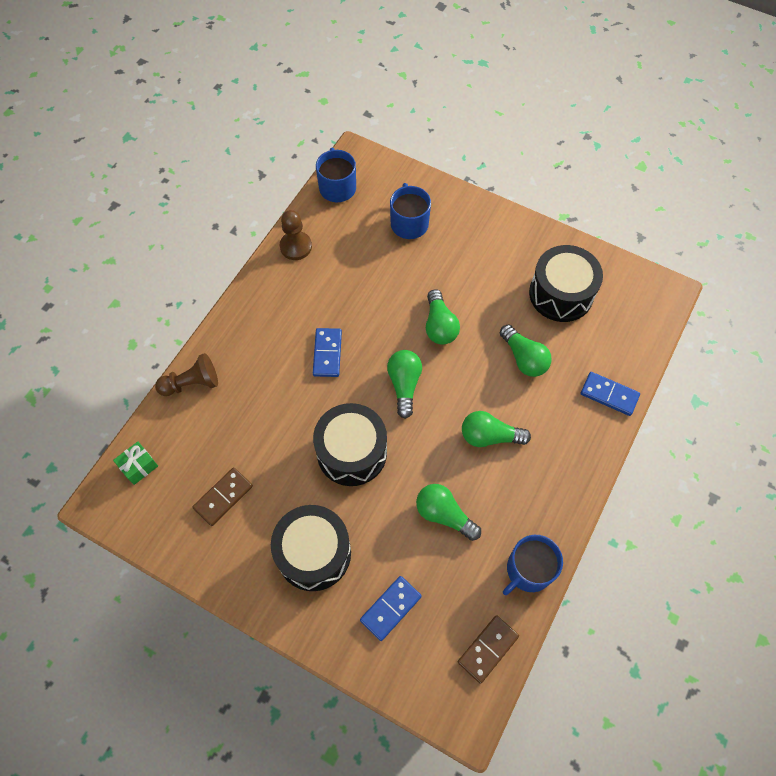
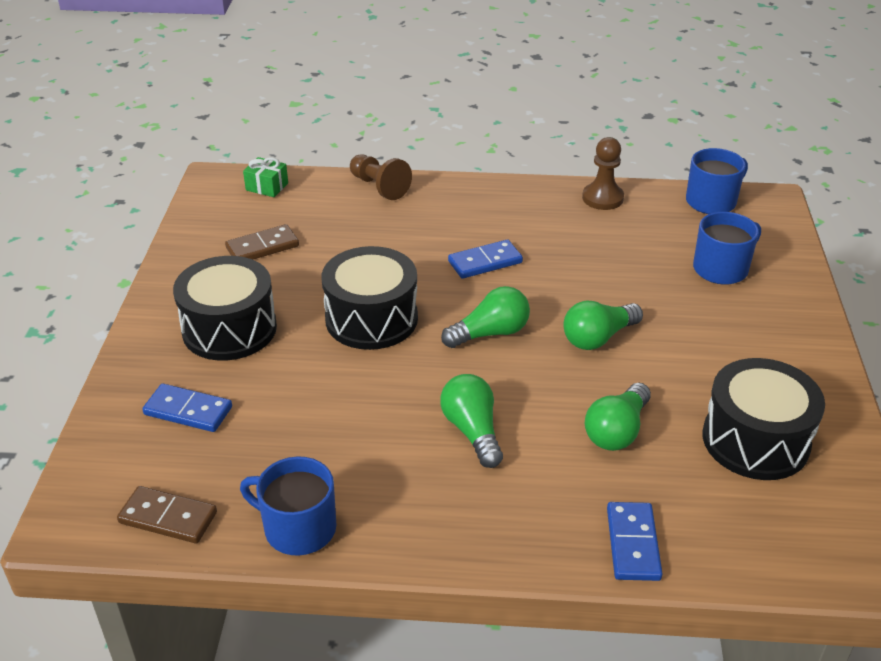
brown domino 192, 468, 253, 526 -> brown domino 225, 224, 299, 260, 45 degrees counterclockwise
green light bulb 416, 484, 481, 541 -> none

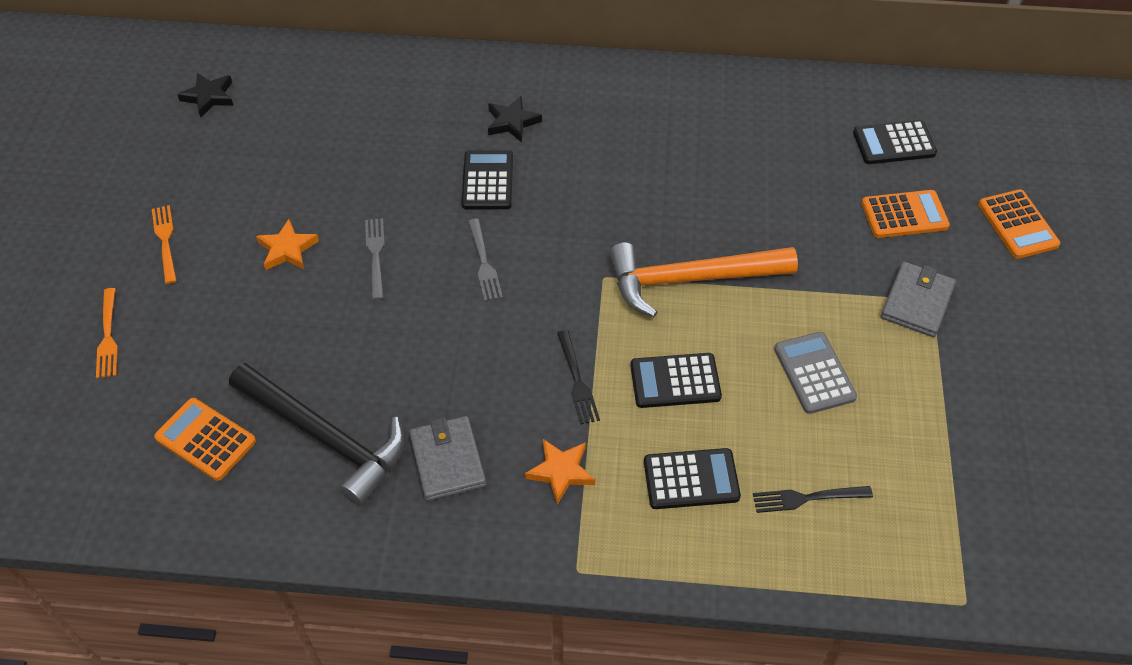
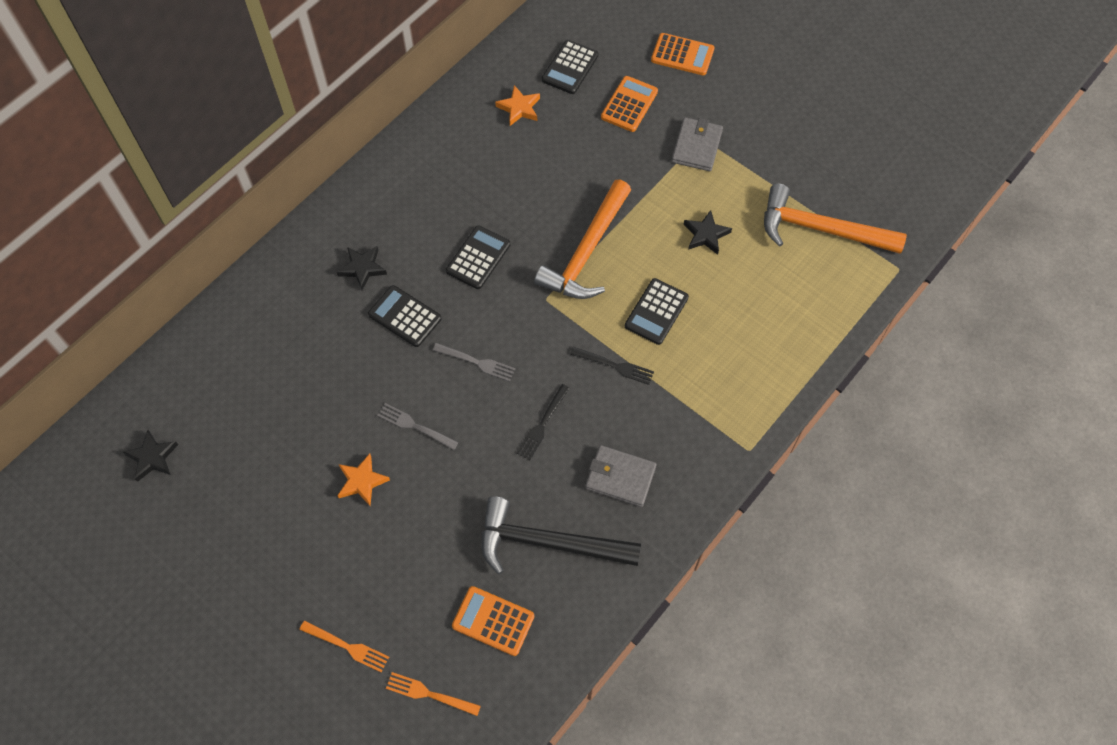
orange fork 152, 205, 177, 284 -> orange fork 386, 672, 481, 716, move
black calculator 644, 448, 741, 509 -> black calculator 446, 225, 510, 289, move
orange calculator 154, 398, 256, 481 -> orange calculator 452, 586, 534, 656, 45 degrees clockwise
black hammer 229, 363, 405, 506 -> black hammer 481, 496, 641, 574, 150 degrees counterclockwise
orange star 525, 439, 595, 505 -> orange star 495, 85, 540, 126, move
black fork 753, 486, 873, 513 -> black fork 516, 384, 570, 460, move
grey wallet 881, 262, 956, 337 -> grey wallet 671, 117, 723, 171, 45 degrees clockwise
grey calculator 774, 332, 857, 414 -> black star 684, 210, 732, 255
none -> orange hammer 764, 184, 907, 254

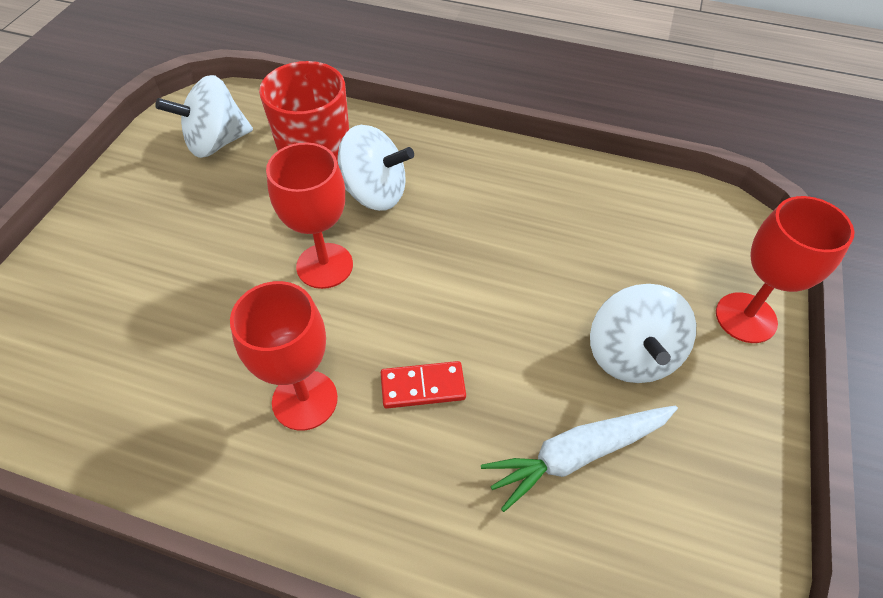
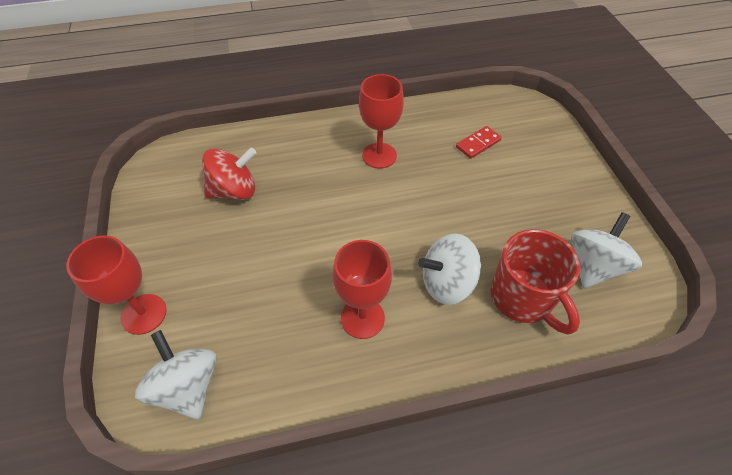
white spinning top 590, 284, 696, 383 -> white spinning top 135, 330, 217, 420, move
white carrot 481, 405, 678, 512 -> red spinning top 202, 148, 256, 200
red goblet 266, 142, 353, 289 -> red goblet 333, 240, 392, 339, move
red domino 381, 361, 466, 409 -> red domino 456, 126, 502, 159, move

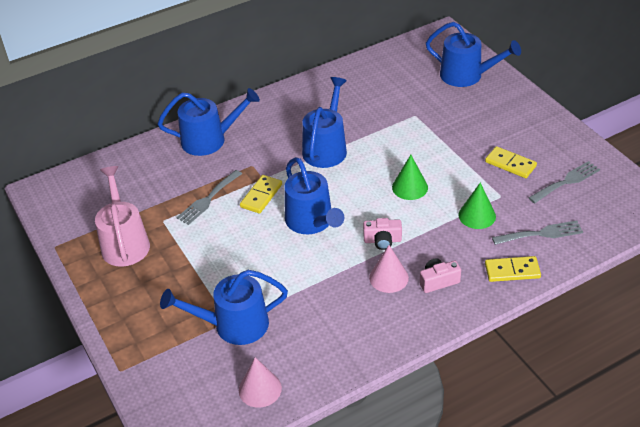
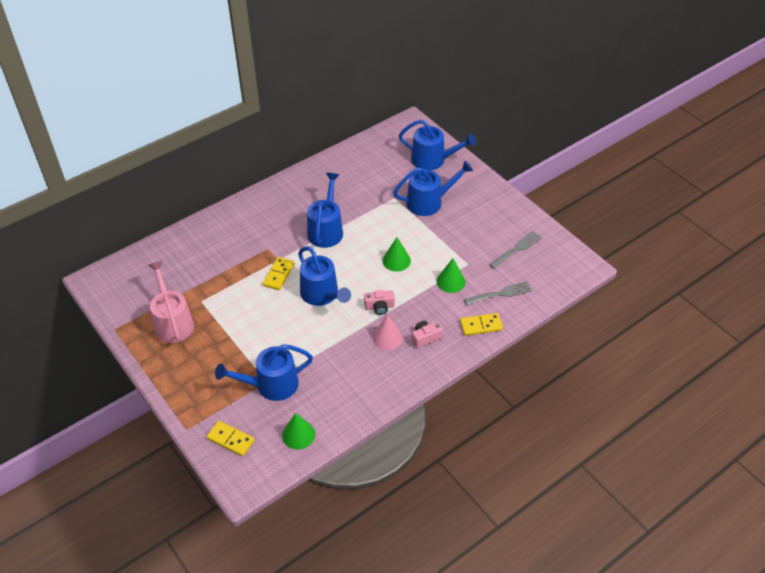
yellow domino 485, 146, 537, 178 -> yellow domino 206, 421, 254, 456, move
pink cone 239, 357, 282, 408 -> green cone 282, 413, 315, 450
blue watering can 158, 88, 260, 156 -> blue watering can 393, 161, 473, 216, move
grey fork 176, 170, 242, 225 -> none

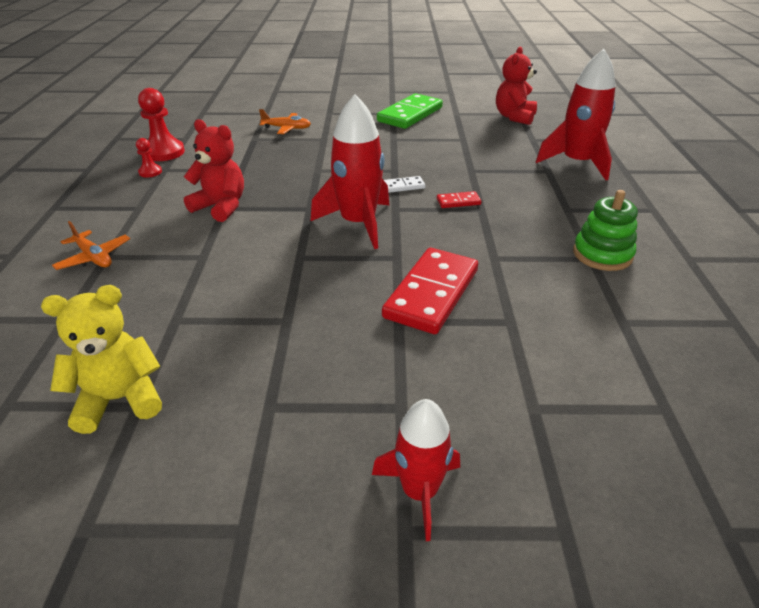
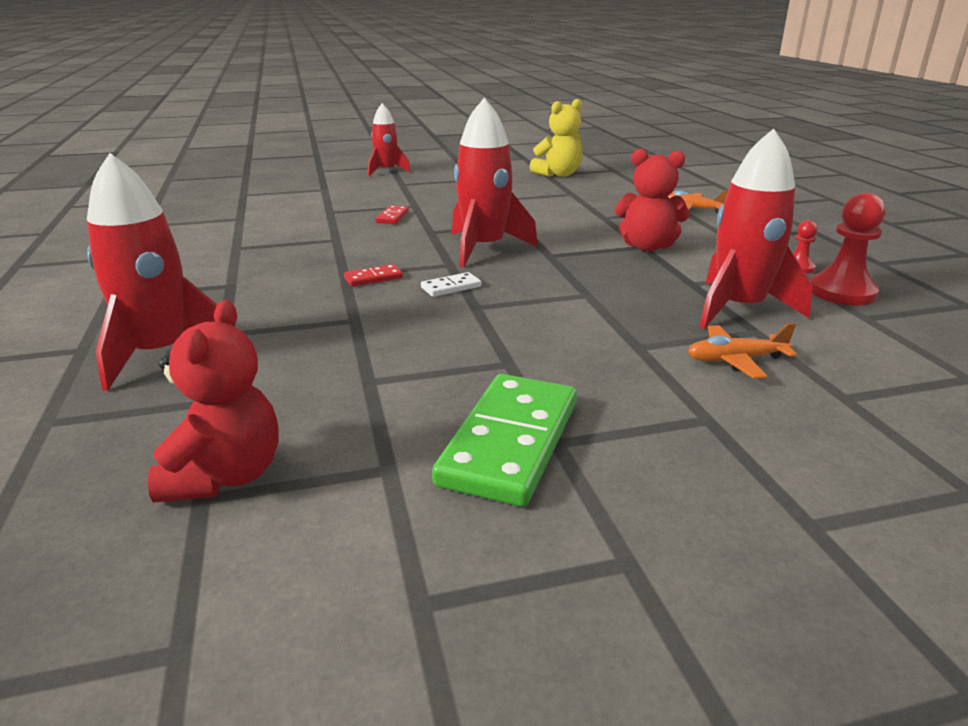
red domino 382, 248, 478, 334 -> red domino 376, 206, 409, 224, x0.45
none -> red rocket 699, 128, 812, 329
green stacking toy 573, 190, 638, 271 -> none

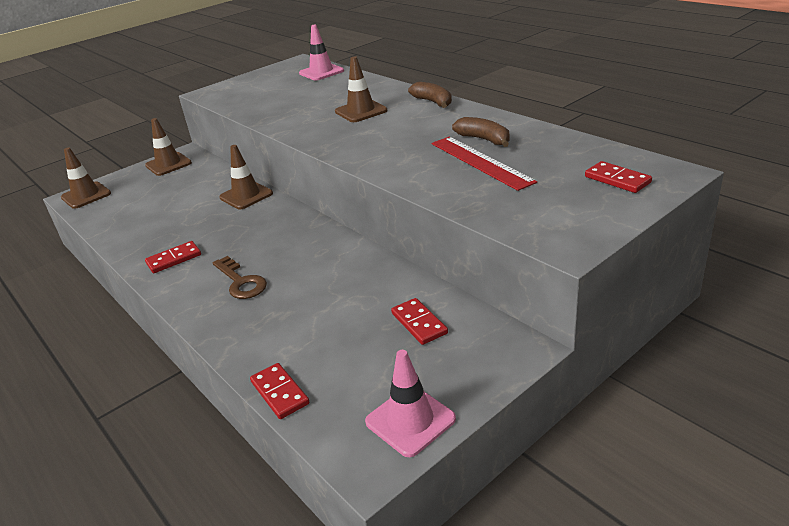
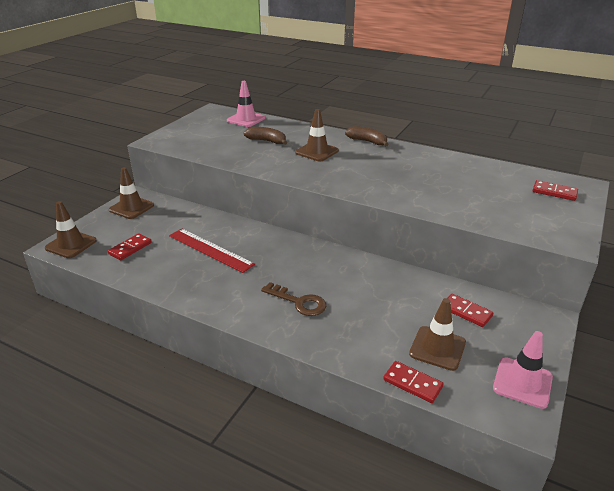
red domino 145, 241, 201, 273 -> red domino 108, 233, 152, 260, move
red ruler 432, 137, 537, 191 -> red ruler 169, 228, 255, 273, move
brown banana 452, 117, 510, 147 -> brown banana 244, 127, 287, 145, move
brown traffic cone 219, 145, 273, 209 -> brown traffic cone 409, 298, 466, 371, move

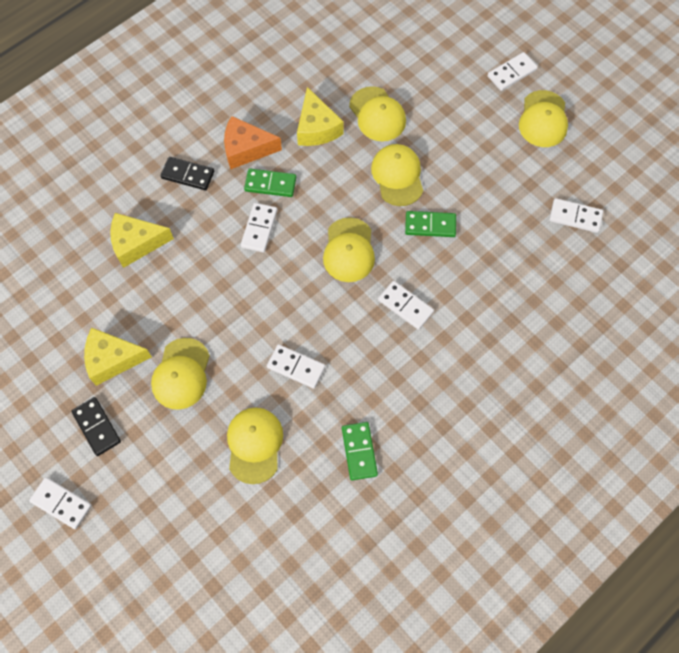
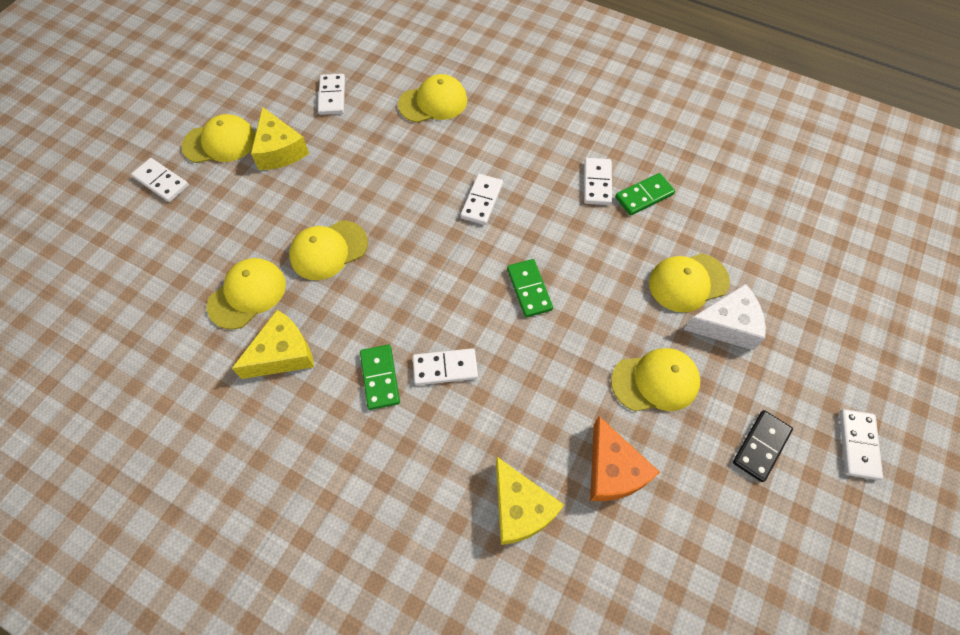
yellow cheese 84, 328, 152, 386 -> yellow cheese 251, 107, 309, 170, move
yellow cap 323, 217, 375, 282 -> yellow cap 398, 74, 467, 123, move
green domino 405, 211, 456, 237 -> green domino 507, 259, 553, 317, move
white domino 267, 344, 325, 389 -> white domino 584, 158, 612, 205, move
orange cheese 224, 116, 282, 169 -> orange cheese 590, 416, 660, 501, move
none -> white cheese 683, 284, 766, 350
black domino 161, 157, 214, 190 -> none

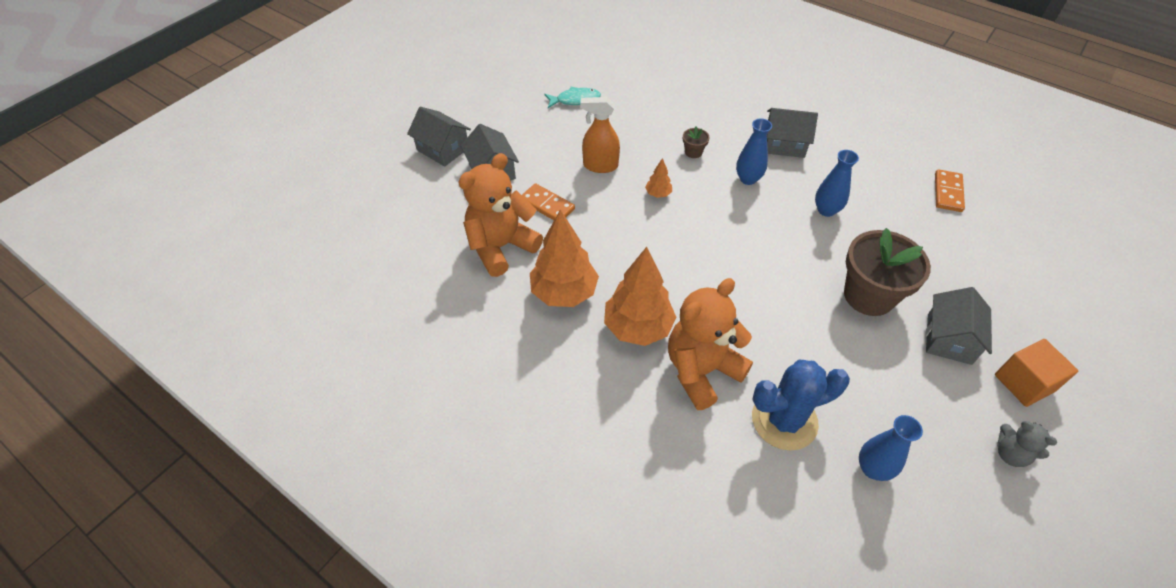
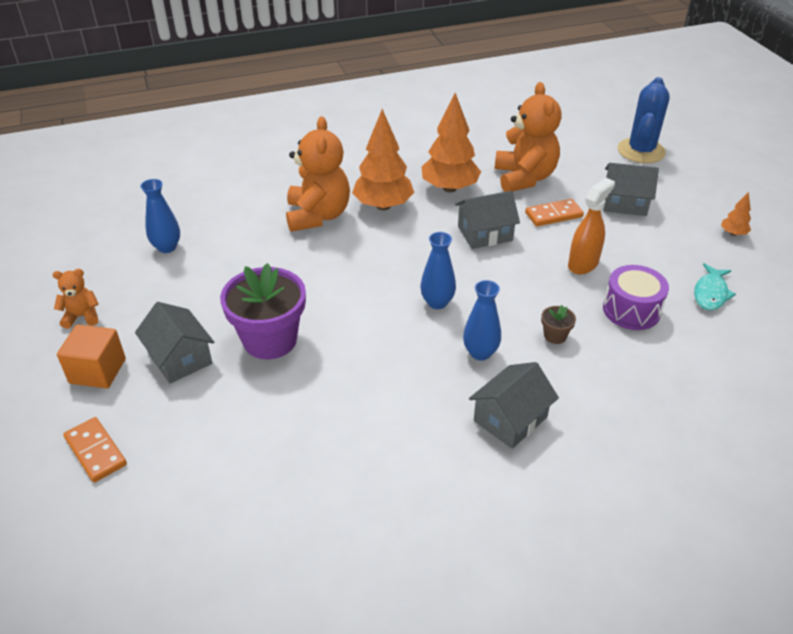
grey teddy bear 997, 421, 1057, 467 -> orange teddy bear 53, 269, 98, 329
orange domino 935, 169, 965, 212 -> orange domino 63, 417, 127, 483, move
brown flower pot 844, 228, 931, 316 -> purple flower pot 220, 263, 306, 359
blue vase 815, 150, 859, 217 -> blue vase 420, 232, 456, 309, move
grey house 407, 107, 471, 167 -> grey house 455, 191, 520, 249, move
none -> purple drum 603, 265, 669, 330
blue cactus 752, 360, 850, 451 -> blue cactus 618, 77, 670, 163, move
orange tree 645, 158, 672, 198 -> orange tree 721, 192, 751, 236, move

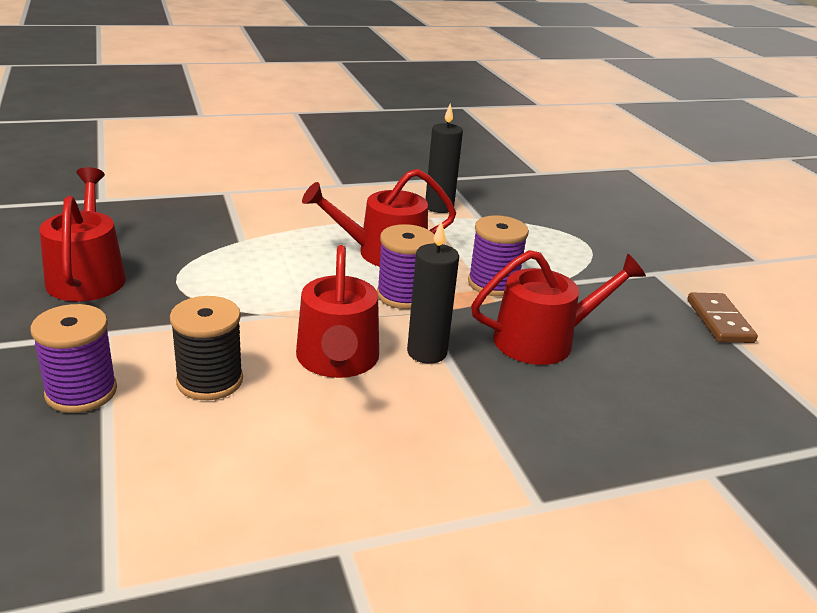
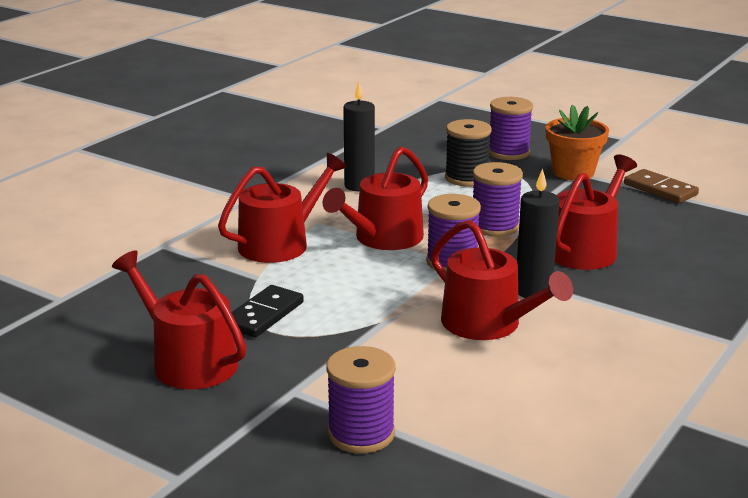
none -> red watering can 218, 153, 347, 263
none -> black domino 231, 285, 304, 338
black spool 170, 296, 243, 400 -> black spool 445, 119, 492, 187, move
none -> purple spool 489, 97, 533, 160
none -> orange flower pot 546, 105, 609, 181

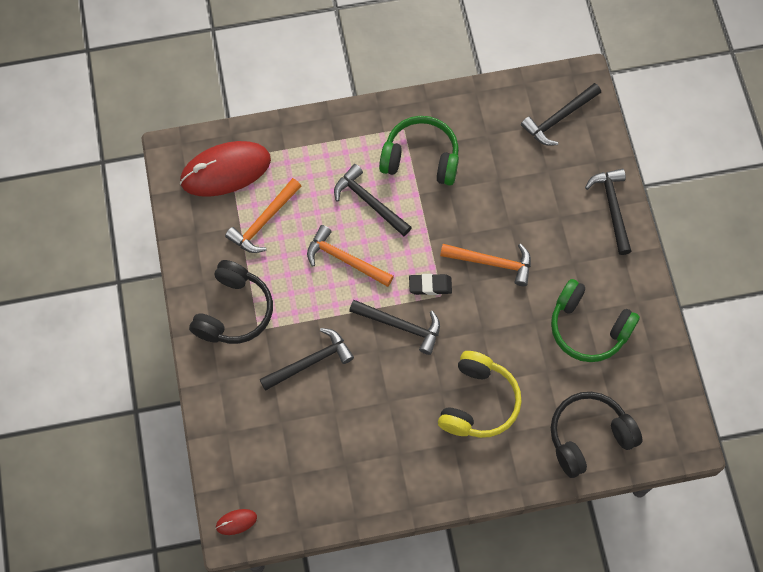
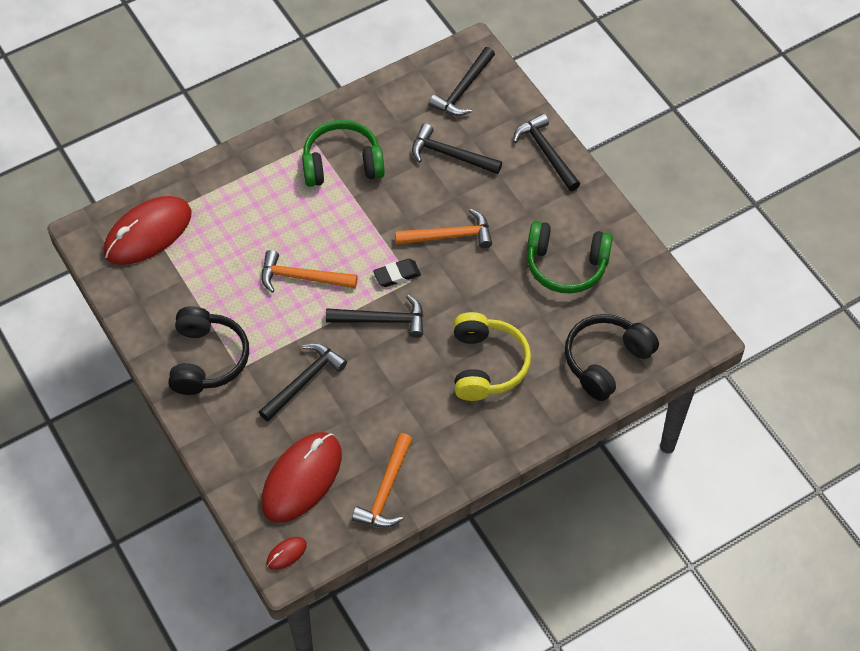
none -> red mouse 261, 432, 342, 523
orange hammer 225, 178, 301, 253 -> orange hammer 352, 433, 412, 528, move
black hammer 334, 164, 412, 236 -> black hammer 412, 124, 502, 174, move

